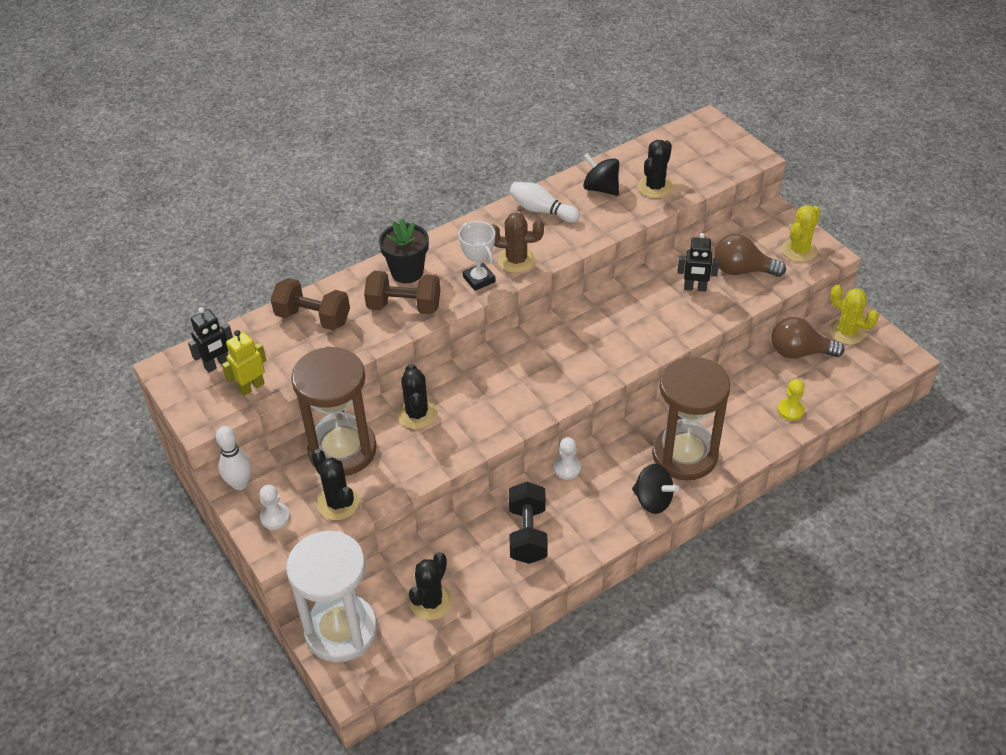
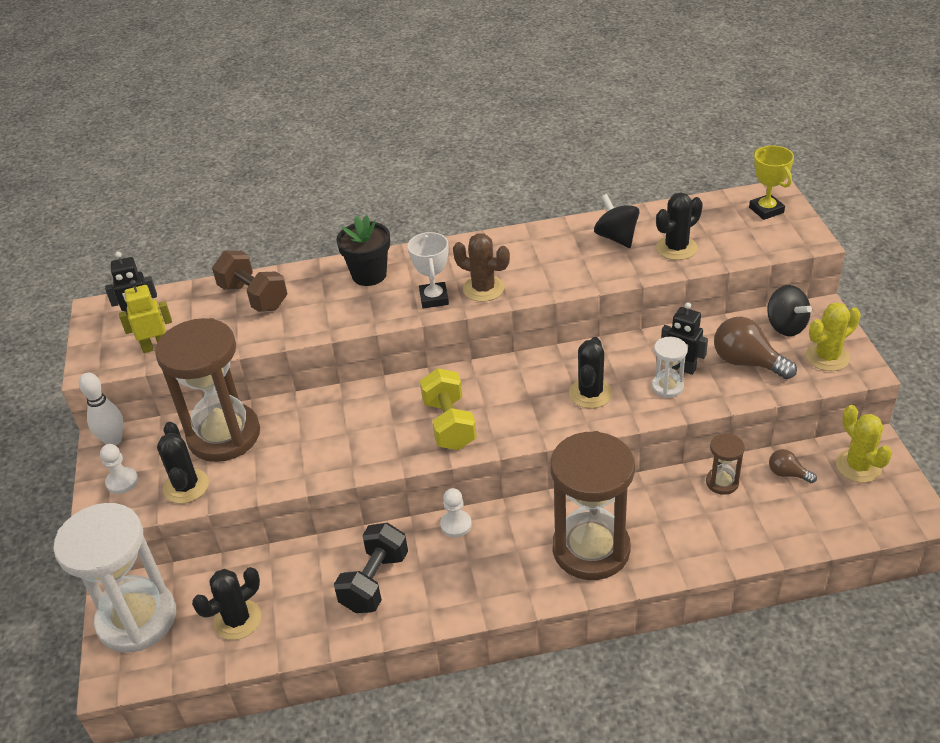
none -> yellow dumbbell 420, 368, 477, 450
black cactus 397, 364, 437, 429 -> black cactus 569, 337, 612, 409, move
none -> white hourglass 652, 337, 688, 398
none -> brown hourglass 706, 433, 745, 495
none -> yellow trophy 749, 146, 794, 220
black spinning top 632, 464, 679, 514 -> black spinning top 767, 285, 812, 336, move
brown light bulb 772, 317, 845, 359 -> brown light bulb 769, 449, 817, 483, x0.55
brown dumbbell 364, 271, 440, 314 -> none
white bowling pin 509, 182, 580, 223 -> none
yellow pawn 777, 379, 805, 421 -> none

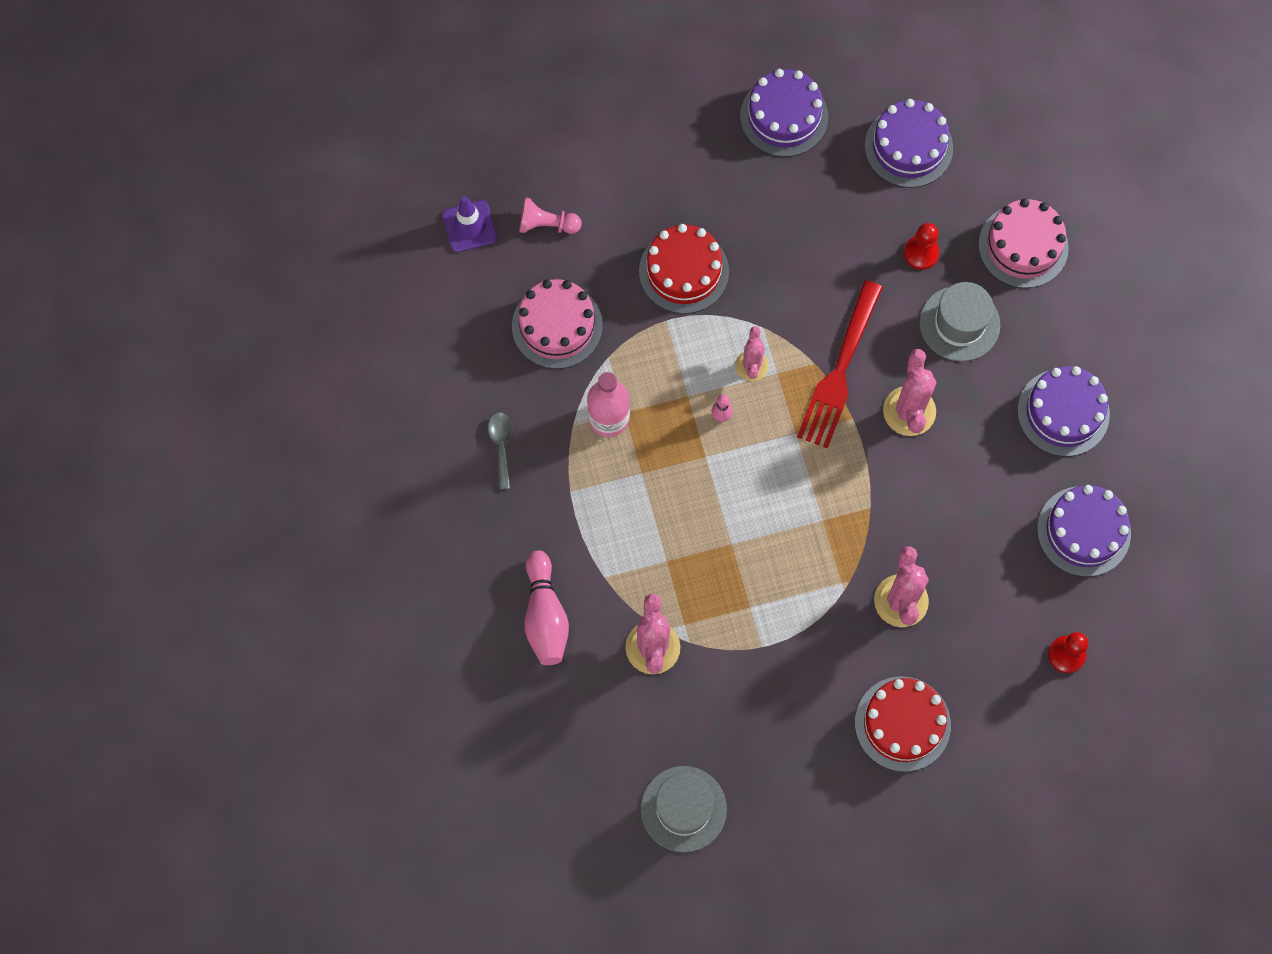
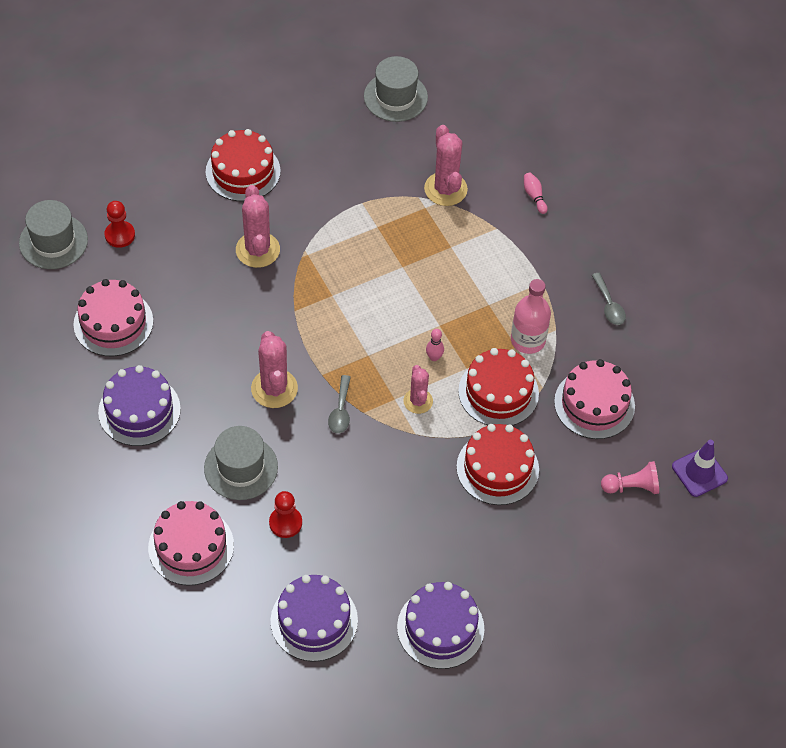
none -> grey hat 19, 200, 88, 269
purple cake 1037, 485, 1131, 577 -> pink cake 73, 279, 153, 356
red fork 797, 280, 883, 449 -> grey spoon 328, 375, 351, 433
none -> red cake 458, 348, 539, 426
pink bowling pin 524, 550, 569, 665 -> pink bowling pin 524, 172, 548, 214, x0.49

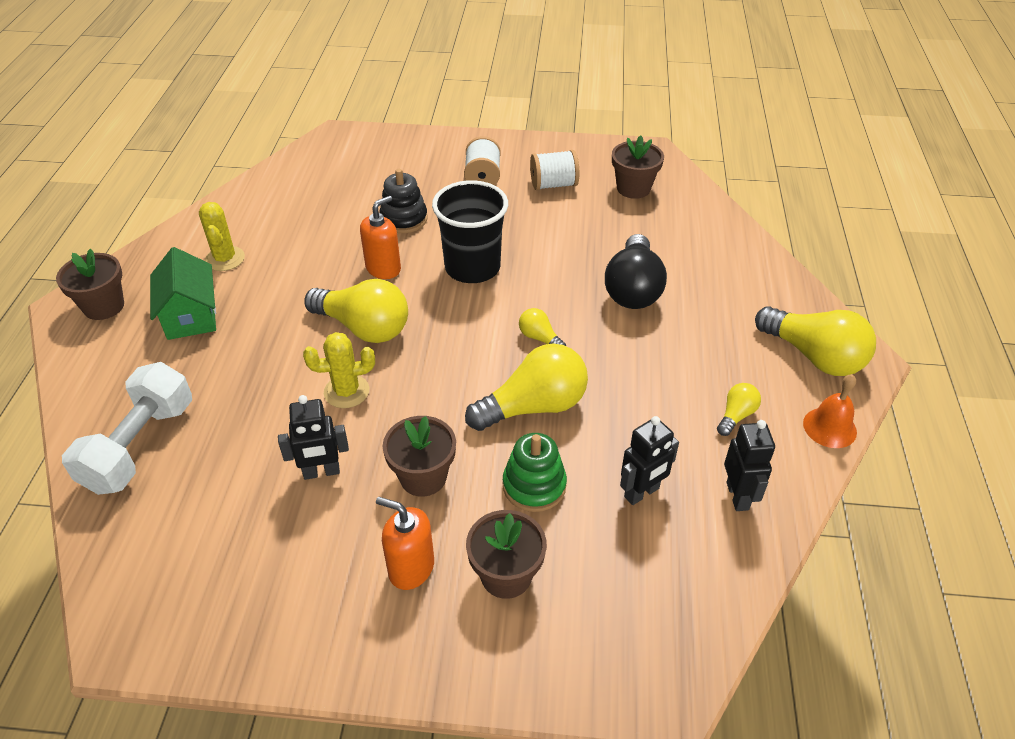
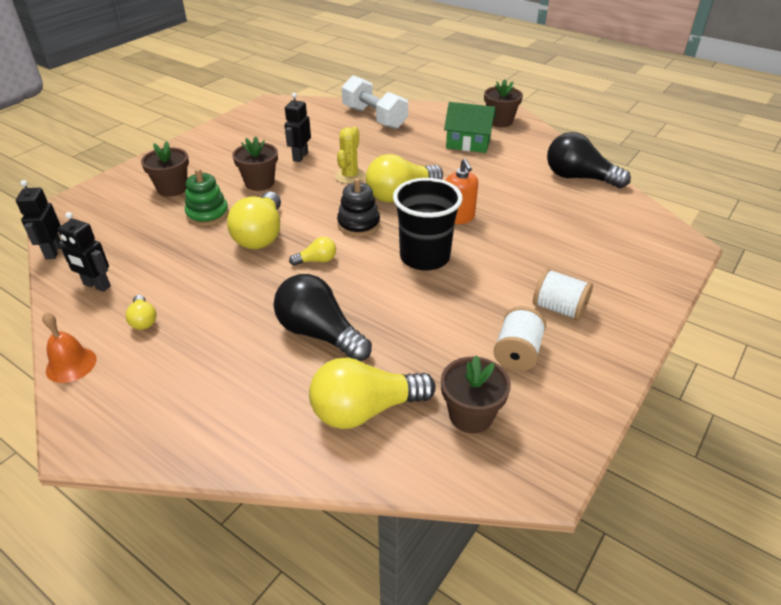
black robot 620, 416, 679, 505 -> black robot 16, 180, 61, 259, move
yellow light bulb 755, 306, 876, 376 -> yellow light bulb 309, 358, 436, 429, move
black stacking toy 379, 169, 428, 233 -> black stacking toy 337, 178, 380, 237, move
none -> black light bulb 547, 132, 631, 188
yellow cactus 199, 202, 245, 271 -> none
orange soap dispenser 376, 497, 434, 590 -> none

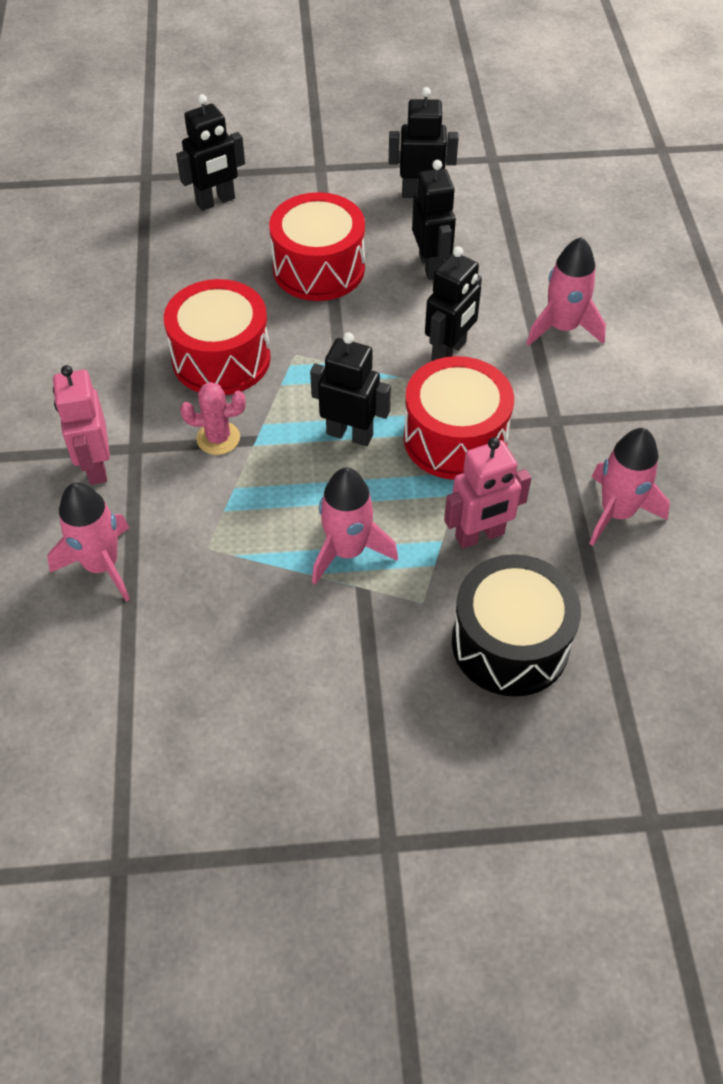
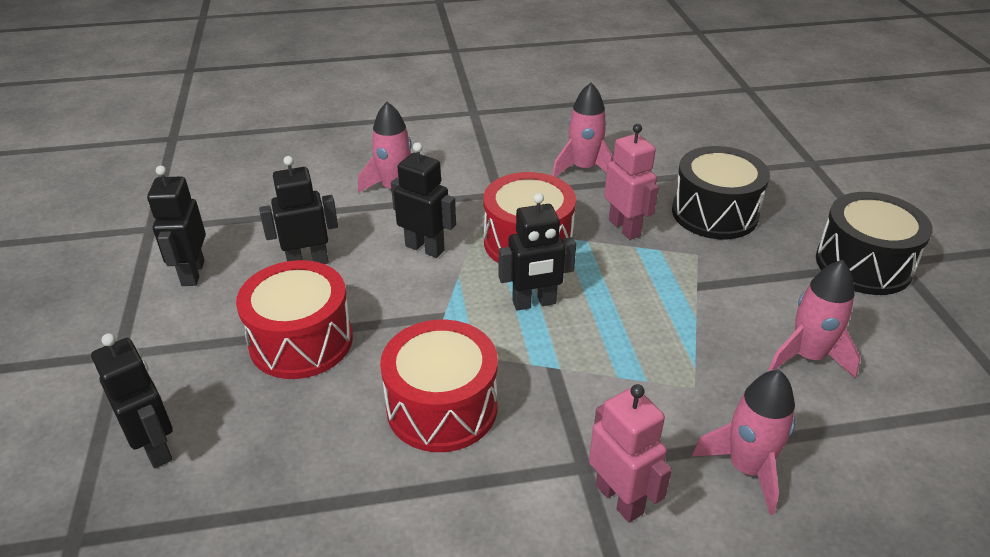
black robot 310, 333, 391, 446 -> black robot 499, 193, 576, 311, 120 degrees counterclockwise
pink robot 53, 365, 110, 485 -> pink robot 589, 384, 672, 523, 105 degrees counterclockwise
pink rocket 312, 468, 398, 584 -> pink rocket 768, 260, 860, 378, move
none -> black drum 816, 192, 933, 295
pink cactus 180, 382, 246, 455 -> none

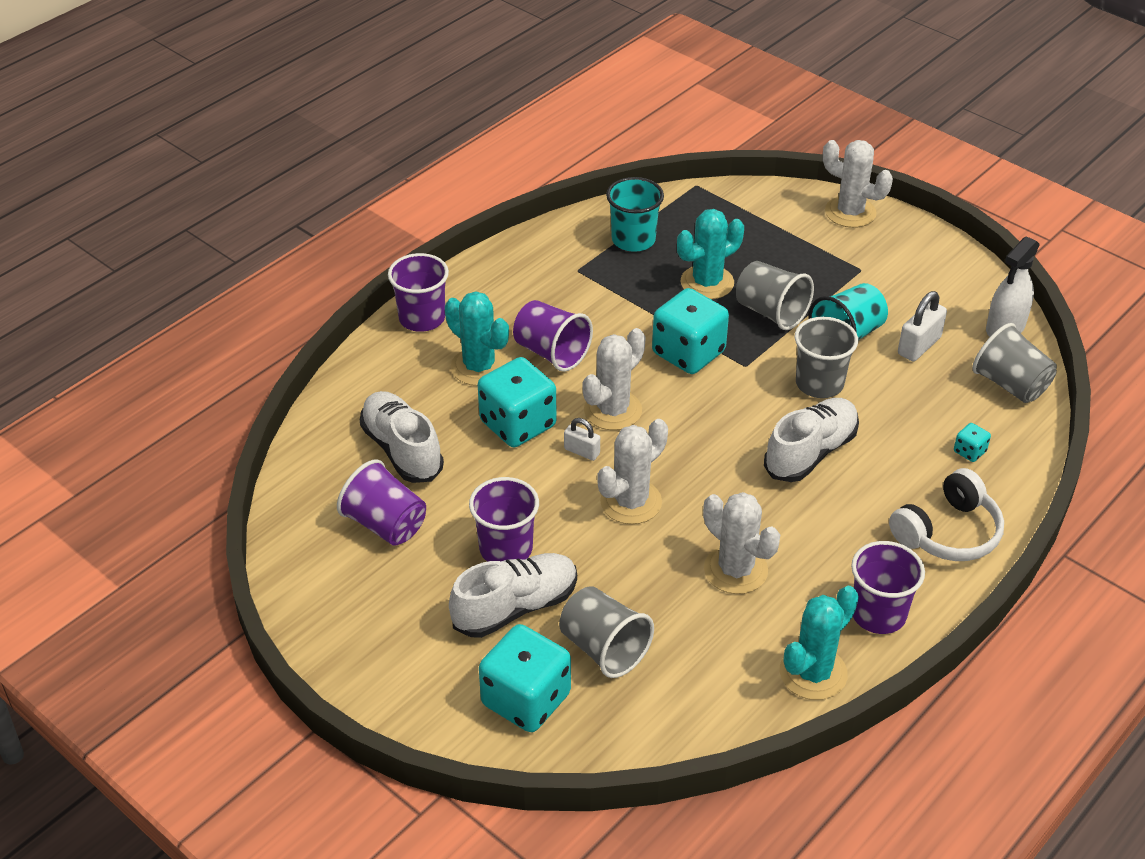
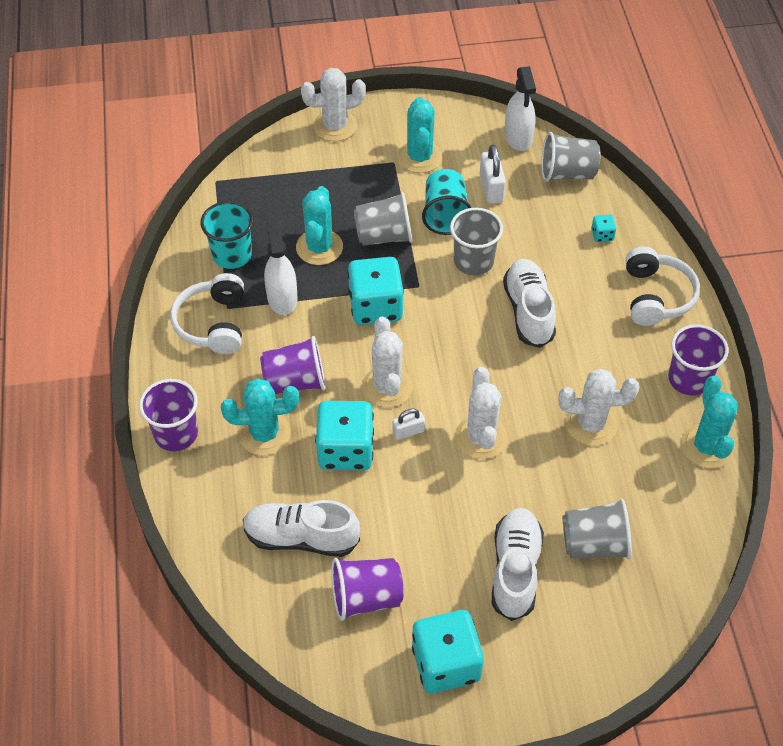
none -> white headphones 170, 273, 244, 354
none -> white spray bottle 264, 218, 298, 315
none -> turquoise cactus 398, 97, 442, 173
turquoise dice 479, 624, 571, 732 -> turquoise dice 412, 610, 484, 693, move
purple cup 469, 477, 539, 562 -> none

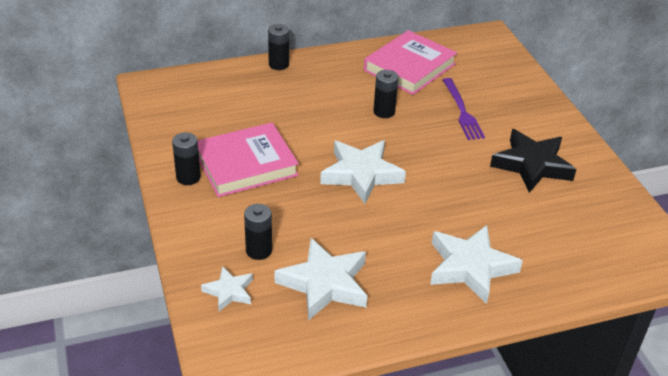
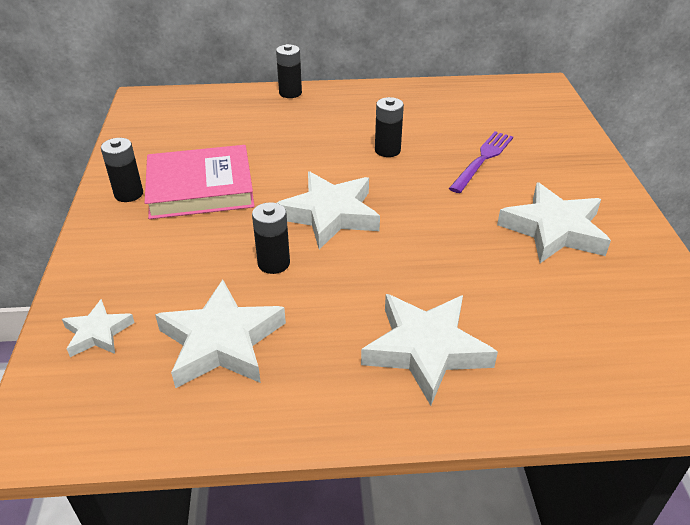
black battery 244, 204, 272, 260 -> black battery 252, 202, 290, 274, move
purple fork 443, 78, 485, 140 -> purple fork 449, 131, 513, 193, 150 degrees counterclockwise
black star 490, 129, 576, 193 -> white star 497, 182, 611, 263
pink book 364, 30, 457, 95 -> none

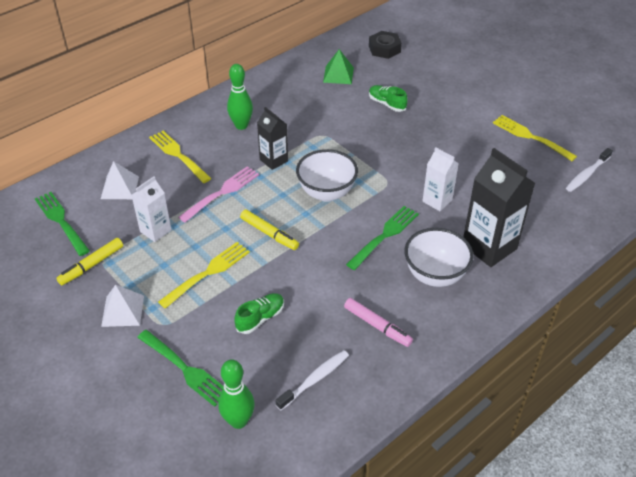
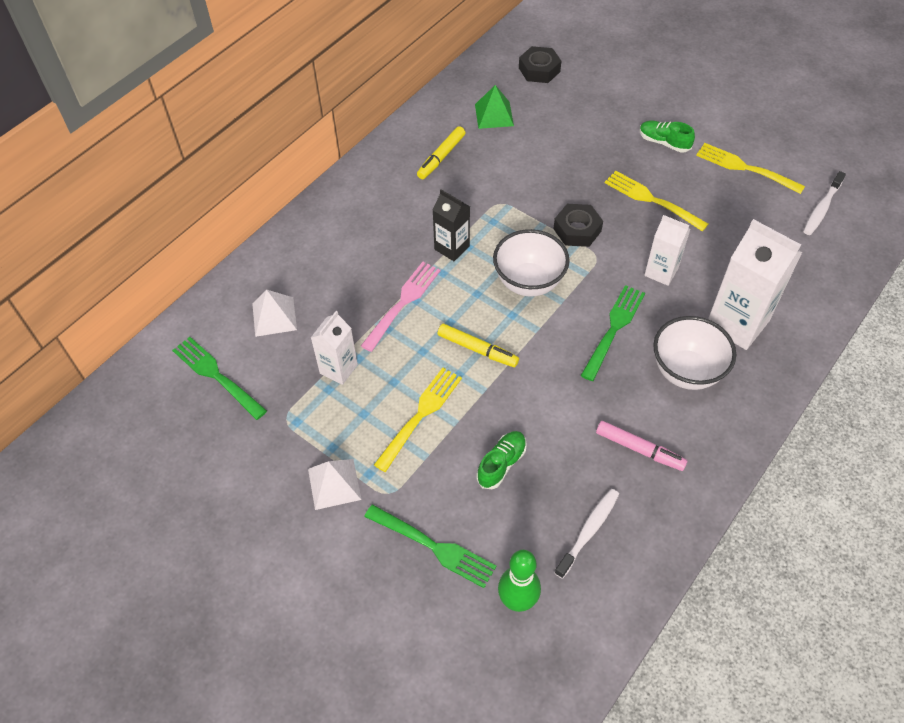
yellow marker 56, 238, 123, 285 -> yellow marker 417, 126, 465, 179, move
none -> black nut 553, 204, 603, 247
yellow fork 149, 131, 211, 183 -> yellow fork 605, 171, 708, 232, move
green shoe 369, 85, 408, 112 -> green shoe 639, 121, 695, 153, move
black carton 463, 148, 535, 267 -> white carton 708, 219, 803, 350
green bowling pin 227, 64, 253, 130 -> none

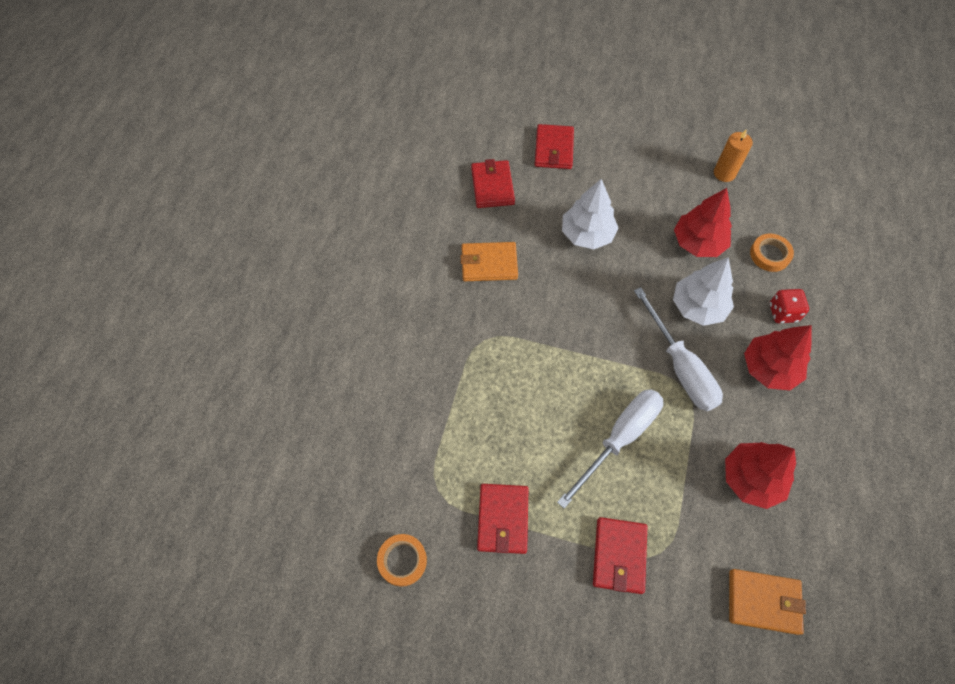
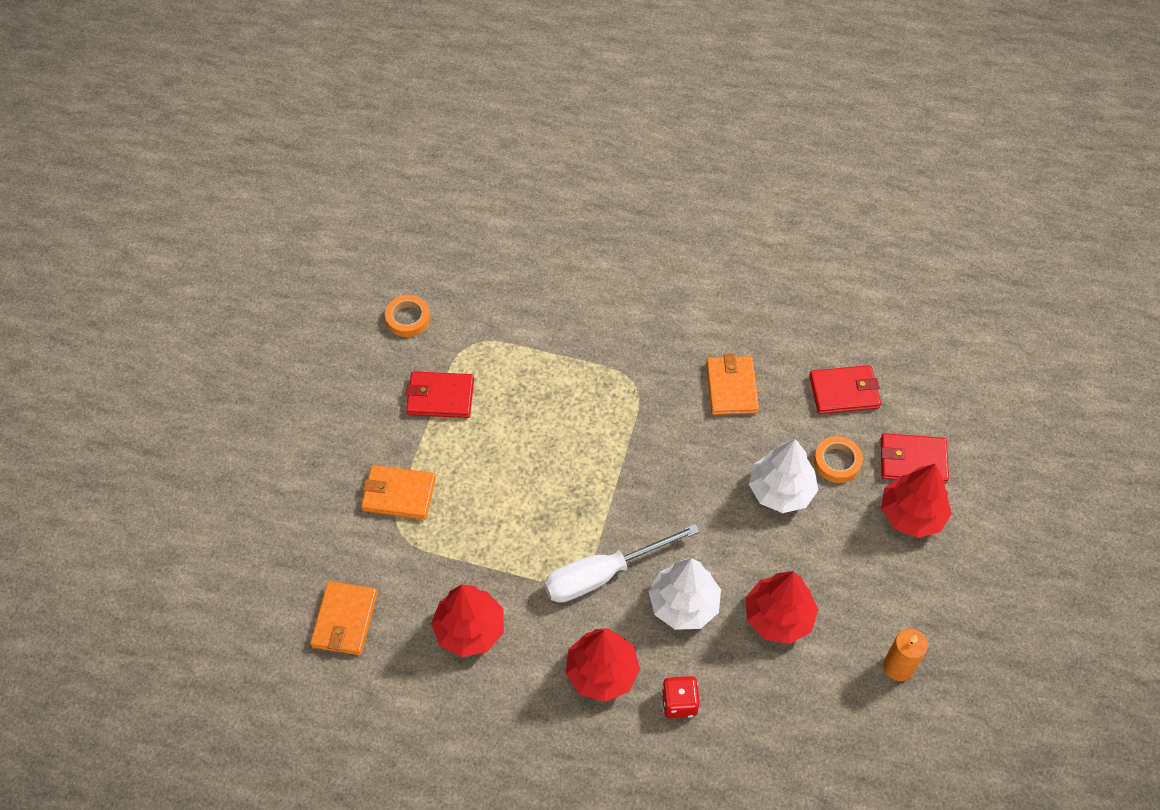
red wallet 593, 517, 647, 594 -> orange wallet 361, 465, 436, 520
orange tape 750, 234, 794, 272 -> orange tape 814, 436, 863, 483, move
none -> red tree 881, 464, 952, 538
white screwdriver 557, 389, 663, 509 -> none

